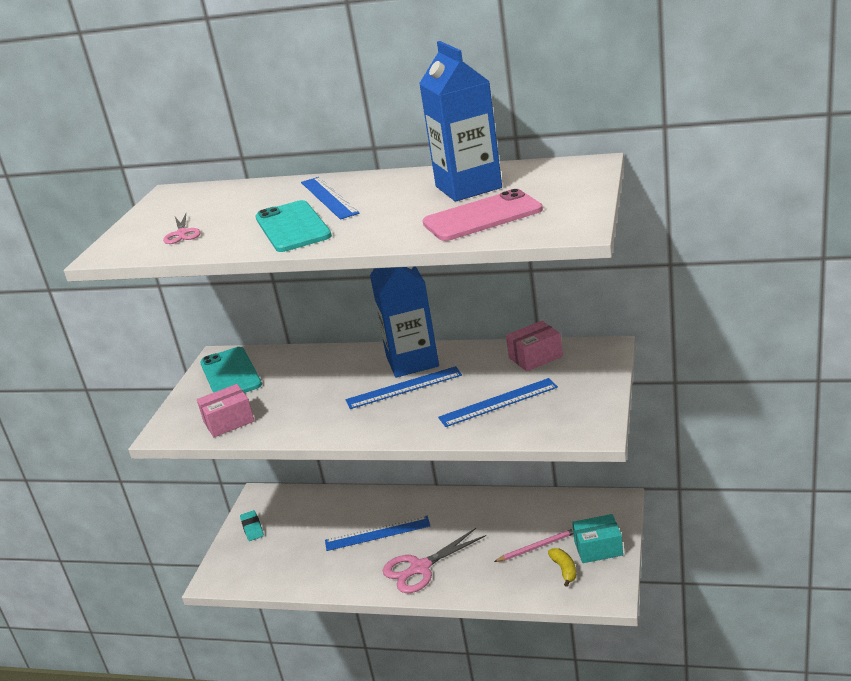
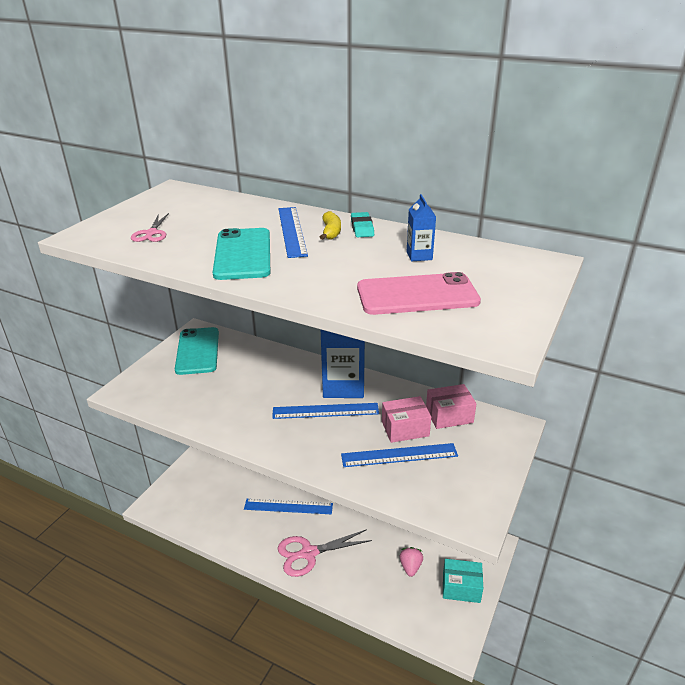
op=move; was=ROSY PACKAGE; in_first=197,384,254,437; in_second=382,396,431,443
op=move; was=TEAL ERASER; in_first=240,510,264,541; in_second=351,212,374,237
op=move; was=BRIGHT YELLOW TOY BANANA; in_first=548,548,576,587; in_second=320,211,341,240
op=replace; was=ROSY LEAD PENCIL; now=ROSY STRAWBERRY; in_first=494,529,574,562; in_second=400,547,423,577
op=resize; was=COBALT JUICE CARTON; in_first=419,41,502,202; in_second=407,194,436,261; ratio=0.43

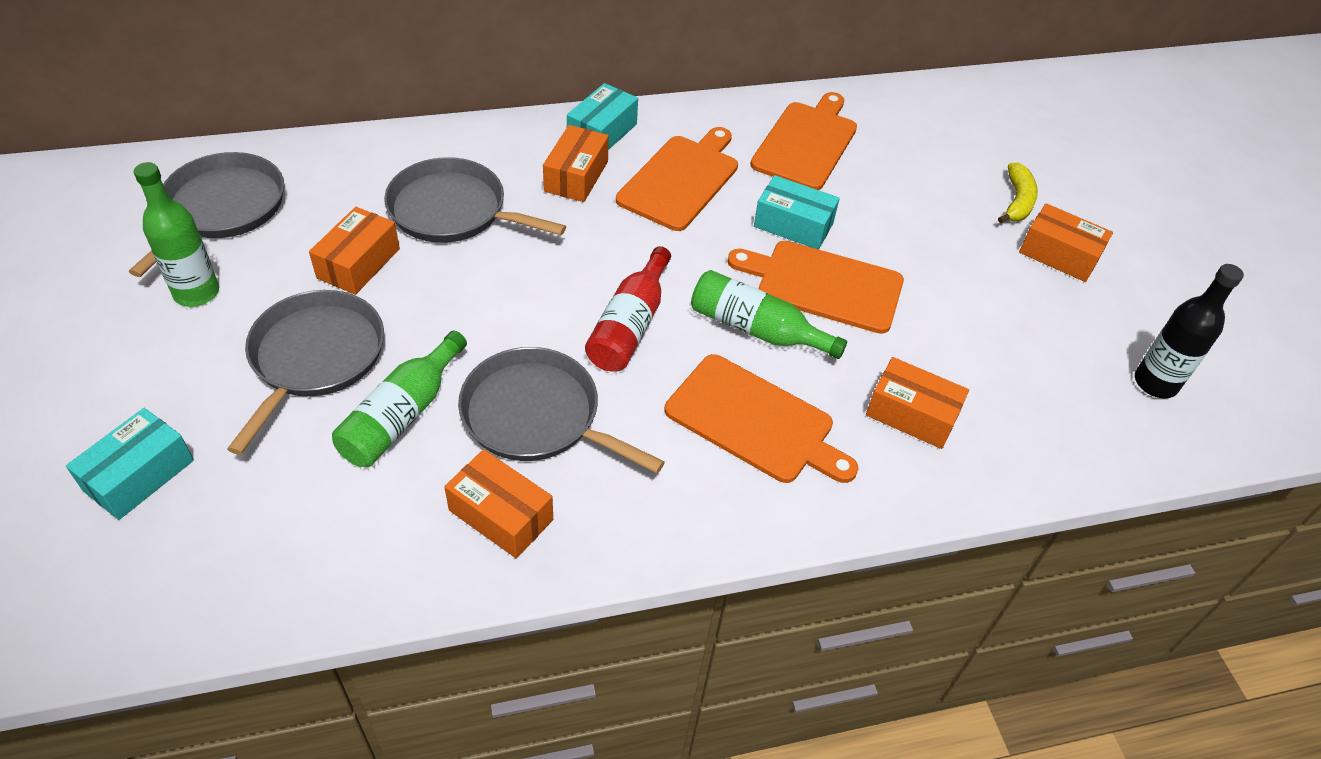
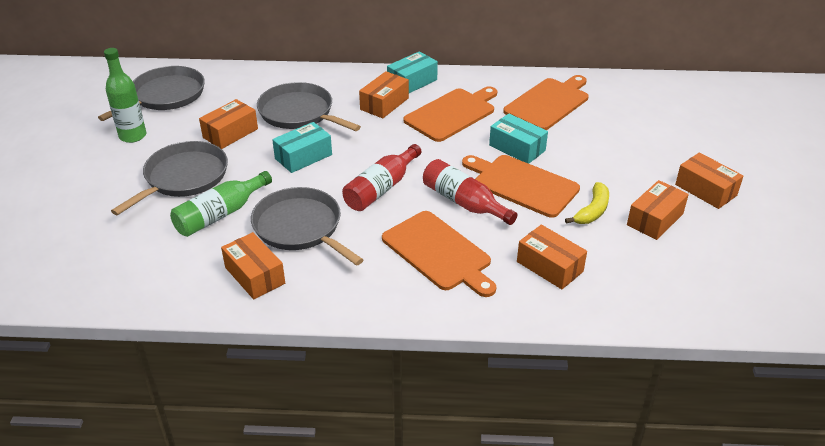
op=delete; was=JET-BLACK DRINK BOTTLE; in_first=1135,264,1244,398
op=insert; now=ORANGE PACKAGE; in_second=627,180,689,240
op=move; was=TEAL PACKAGE; in_first=66,408,194,520; in_second=272,122,332,173
op=move; was=BRIGHT YELLOW TOY BANANA; in_first=998,163,1038,223; in_second=565,182,609,224
op=recolor; was=EMERALD DRINK BOTTLE; now=RED DRINK BOTTLE; in_first=691,270,847,359; in_second=423,159,517,225

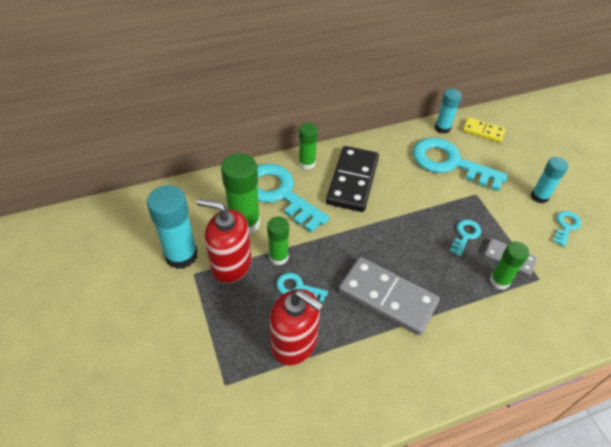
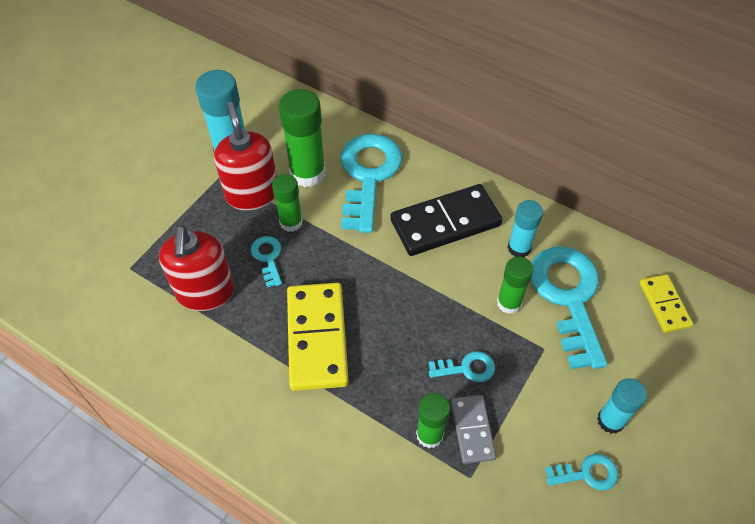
op=move; was=EMERALD STICK OF GLUE; in_first=299,123,318,170; in_second=497,256,534,314
op=move; was=TEAL STICK OF GLUE; in_first=435,89,462,134; in_second=507,200,543,257
op=recolor; was=ASH-GREY DOMINO PIECE; now=BRIGHT YELLOW DOMINO PIECE; in_first=338,257,440,335; in_second=287,283,349,391

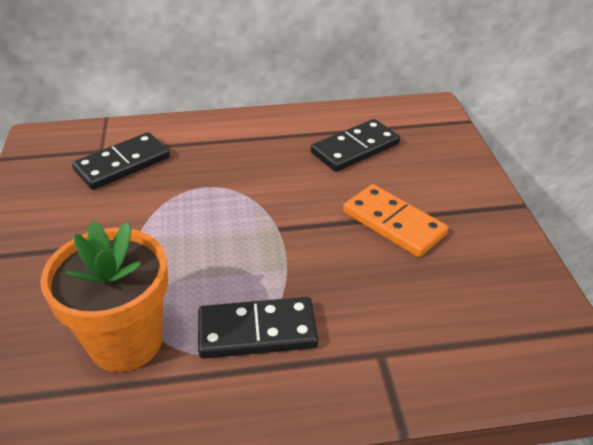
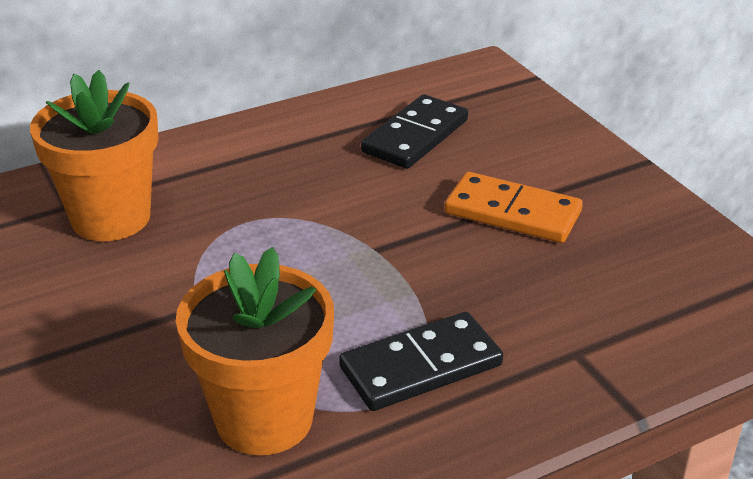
op=replace; was=JET-BLACK DOMINO PIECE; now=ORANGE FLOWER POT; in_first=72,132,170,190; in_second=30,70,158,241

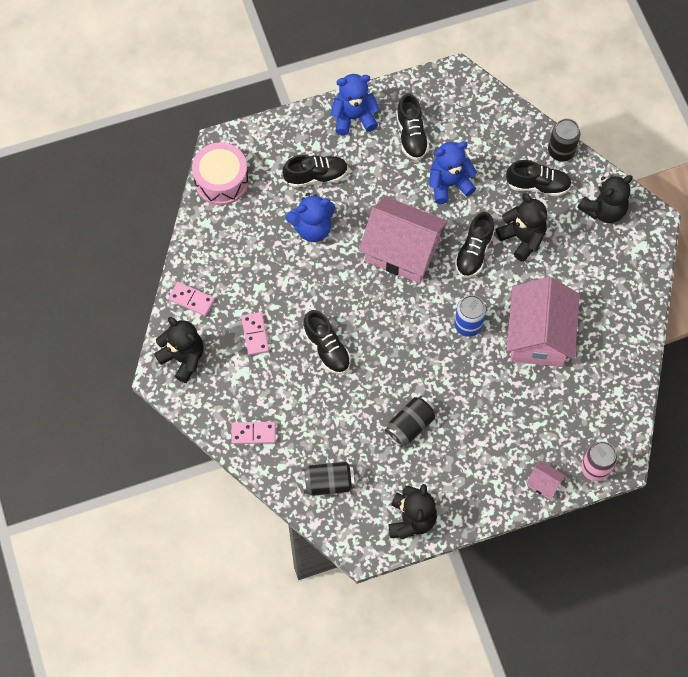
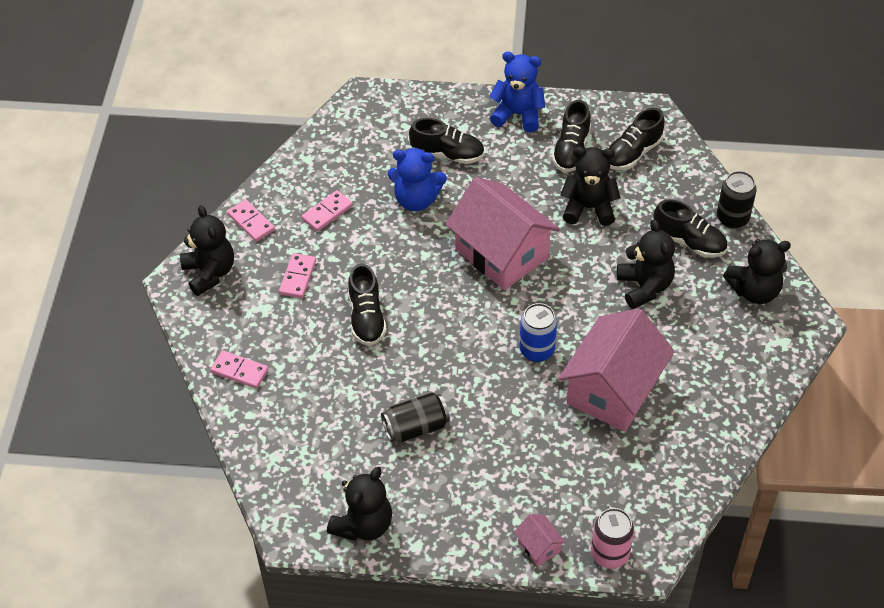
op=delete; was=ROSY DRUM; in_first=192,142,249,205
op=delete; was=JET-BLACK TIN; in_first=302,462,355,496
op=insert; now=ROSY DOMINO PIECE; in_second=302,190,353,232
op=move; was=JET-BLACK SNEAKER; in_first=455,212,494,278; in_second=608,108,665,170
op=recolor; was=COBALT STUFFED BEAR; now=JET-BLACK STUFFED BEAR; in_first=429,141,477,204; in_second=560,147,621,226

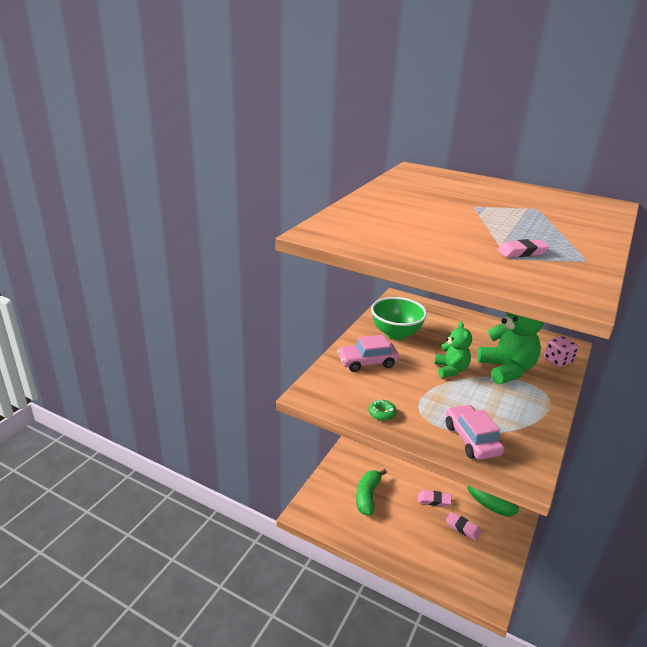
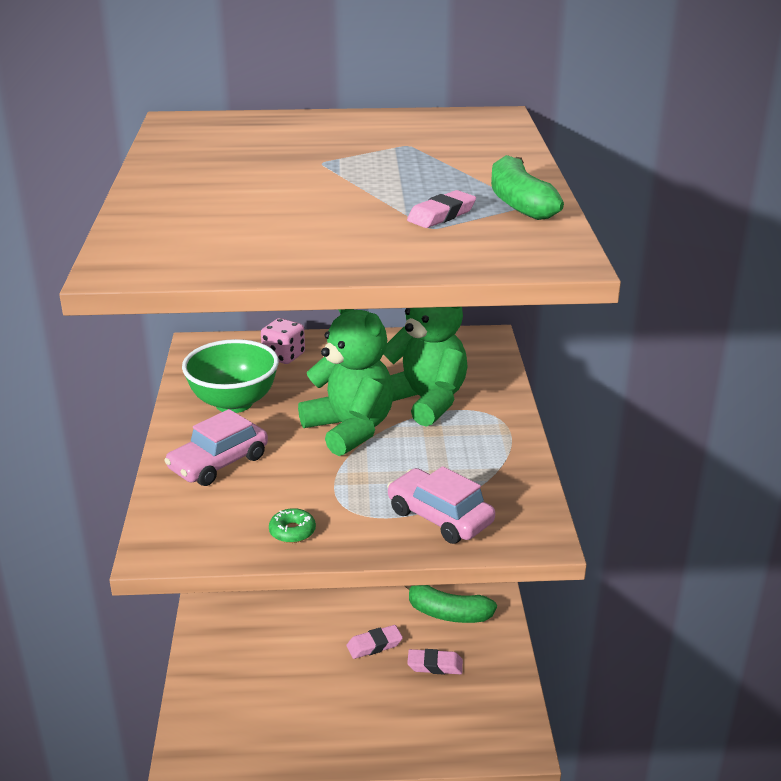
op=move; was=EMERALD TOY BANANA; in_first=356,469,387,516; in_second=491,155,564,220
op=move; was=ROSY DIE; in_first=544,336,578,367; in_second=261,318,305,364
op=resize; was=EMERALD STUFFED BEAR; in_first=435,321,472,378; in_second=298,309,394,456; ratio=1.62

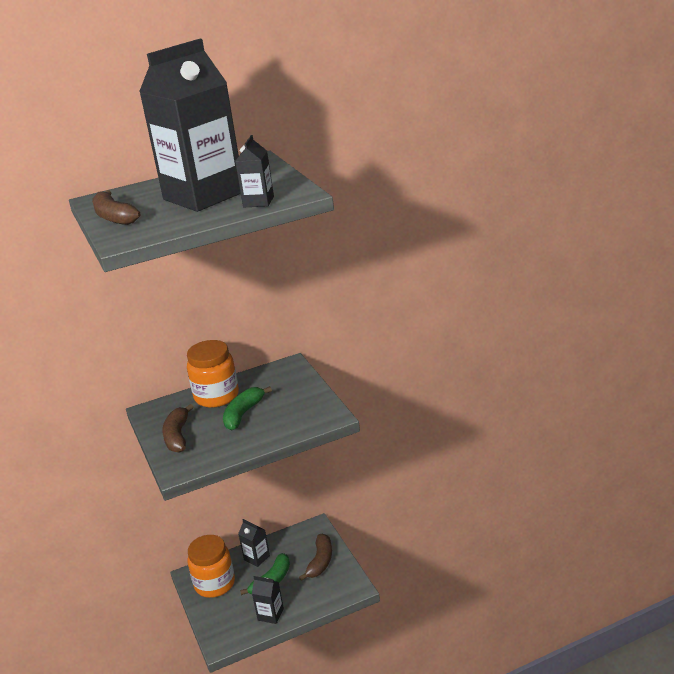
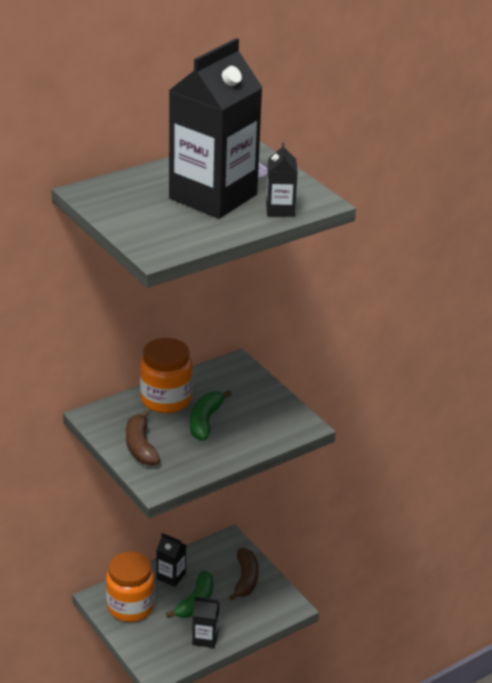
op=delete; was=DARK BROWN TOY BANANA; in_first=92,190,140,225

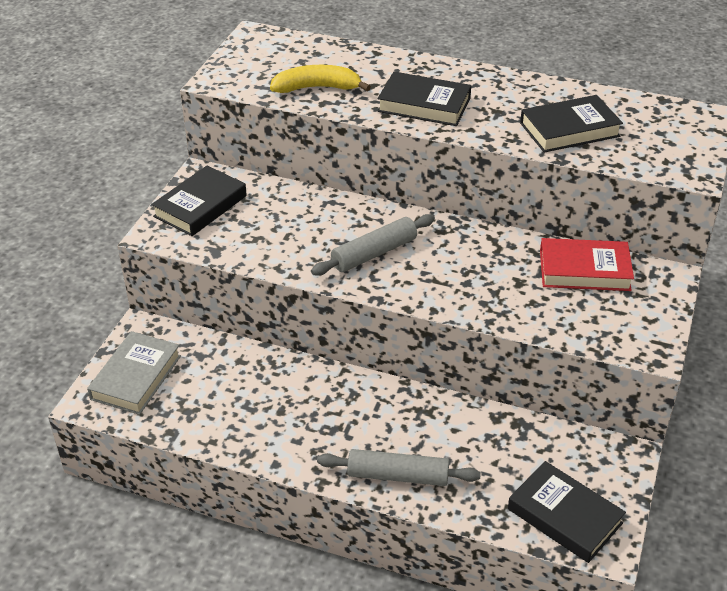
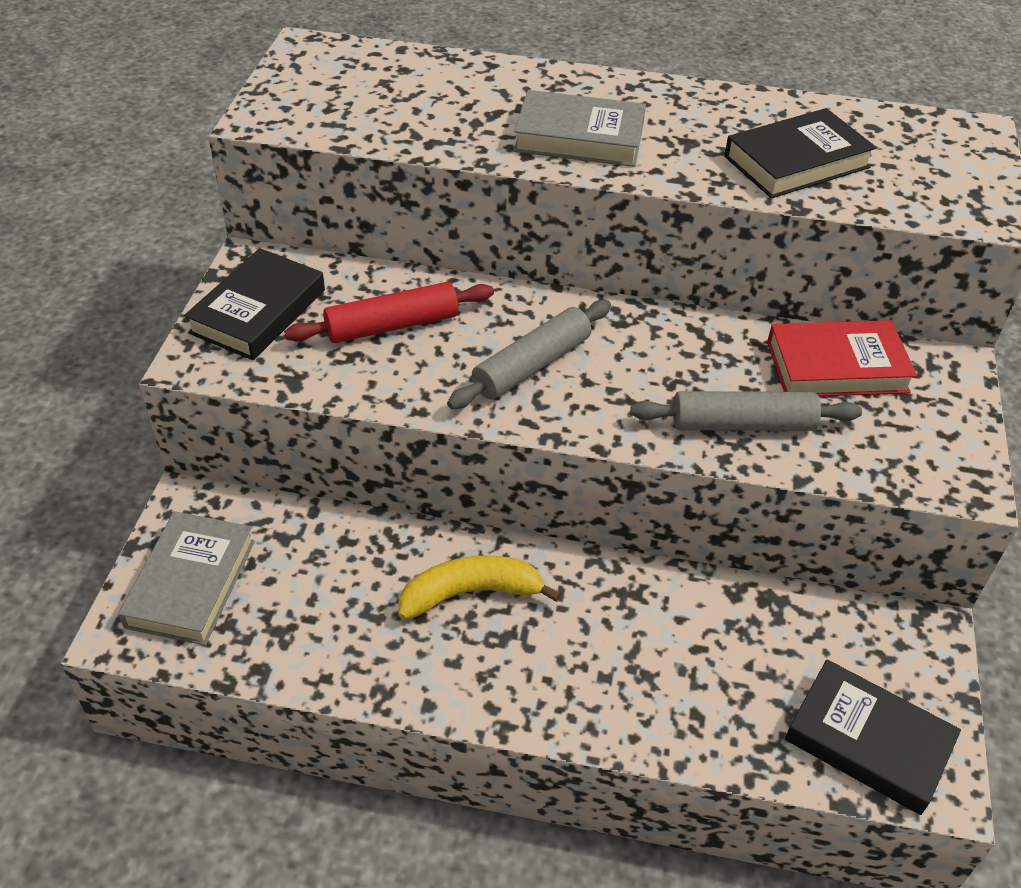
op=insert; now=RED DOUGH ROLLER; in_second=284,282,494,343
op=move; was=BRIGHT YELLOW TOY BANANA; in_first=270,65,371,93; in_second=398,555,561,620
op=move; was=ASH-GREY DOUGH ROLLER; in_first=317,449,481,486; in_second=630,391,862,431
op=recolor; was=JET-BLACK HARDCOVER; now=ASH-GREY HARDCOVER; in_first=377,72,471,126; in_second=514,90,646,167

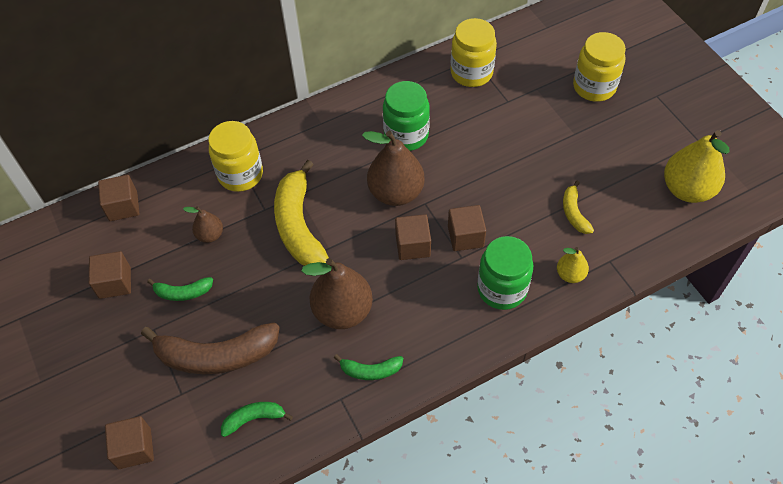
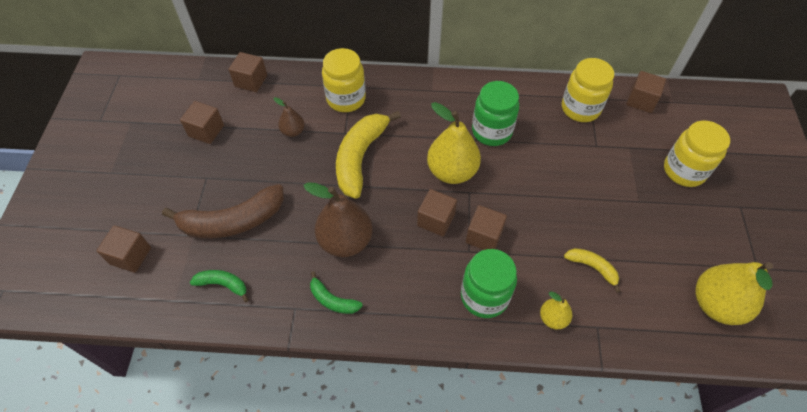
op=delete; was=EMERALD TOY BANANA; in_first=147,277,213,301
op=insert; now=DARK BROWN SOLID CUBE; in_second=626,71,666,113
op=recolor; was=DARK BROWN PEAR FRUIT; now=BRIGHT YELLOW PEAR FRUIT; in_first=362,131,425,206; in_second=427,102,481,184
op=rotate; was=DARK BROWN TOY BANANA; in_first=141,322,280,374; in_second=162,184,284,238; clockwise=-45
op=rotate; was=BRIGHT YELLOW TOY BANANA; in_first=563,180,594,234; in_second=564,248,620,293; clockwise=105

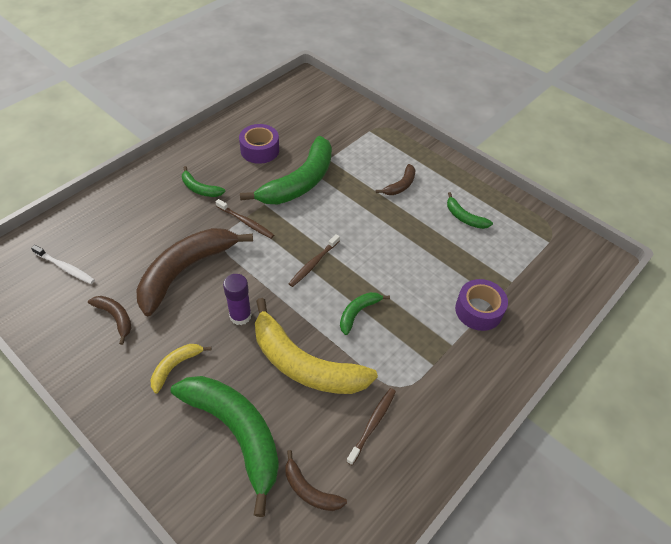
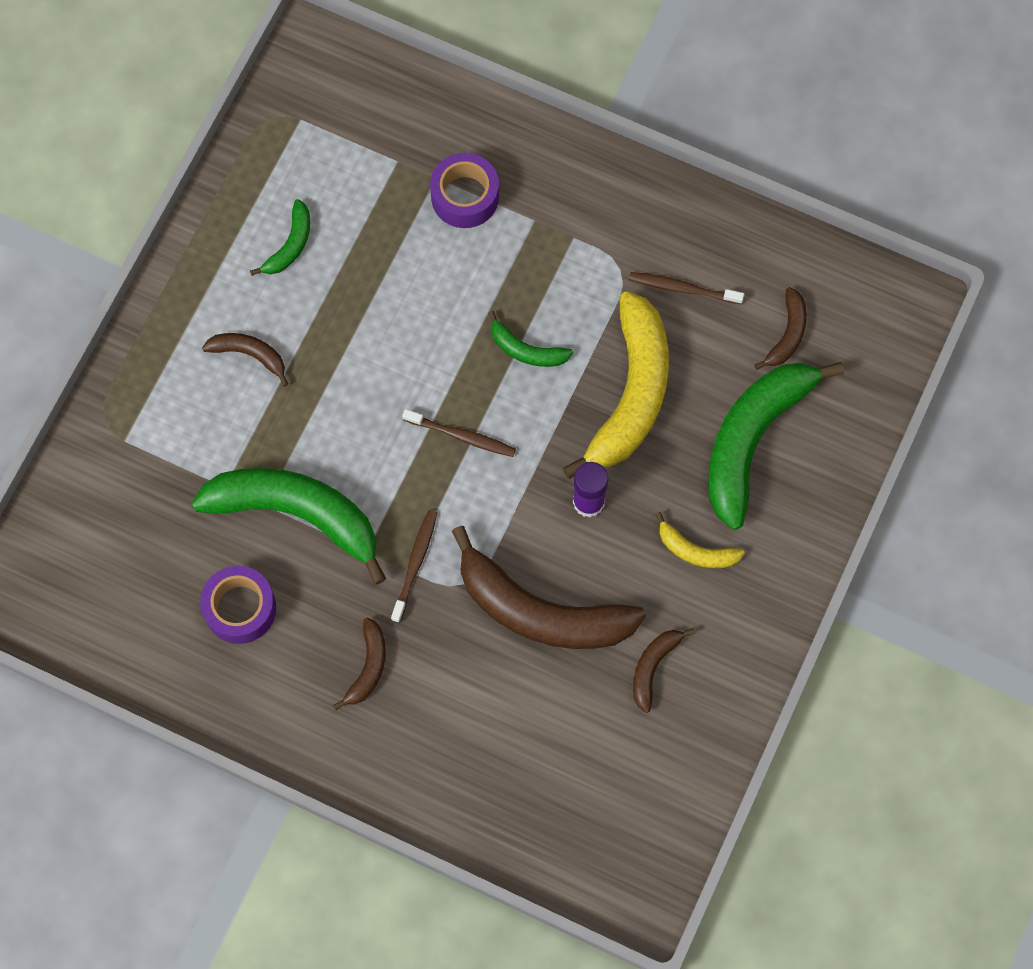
op=delete; was=WHITE TOOTH BRUSH; in_first=31,245,95,284
op=recolor; was=EMERALD TOY BANANA; now=DARK BROWN TOY BANANA; in_first=182,166,225,197; in_second=333,617,386,710

